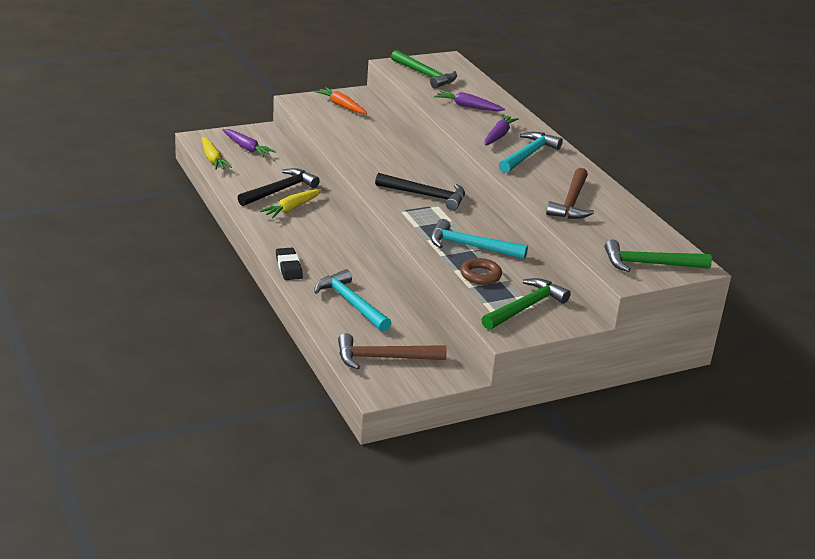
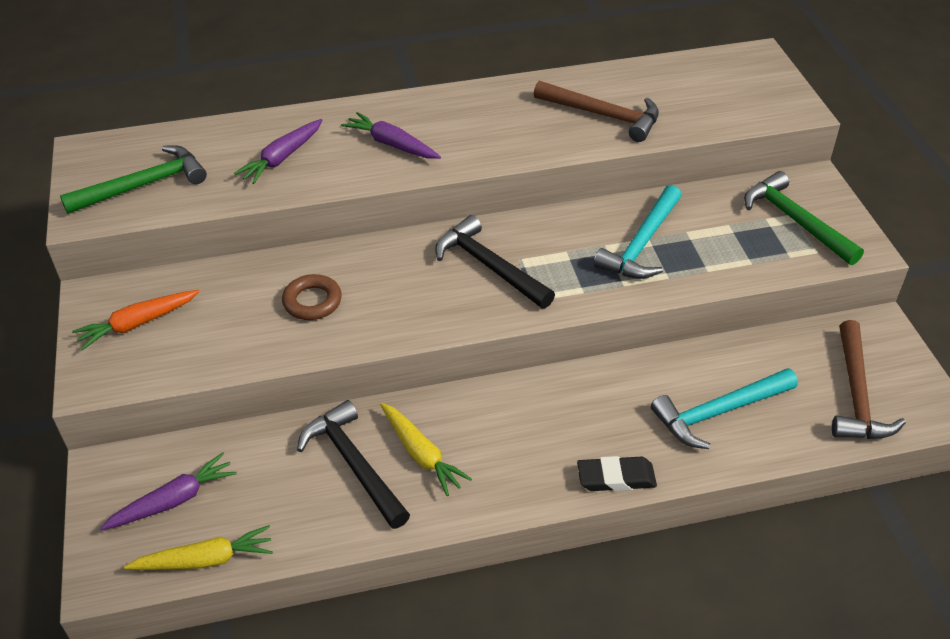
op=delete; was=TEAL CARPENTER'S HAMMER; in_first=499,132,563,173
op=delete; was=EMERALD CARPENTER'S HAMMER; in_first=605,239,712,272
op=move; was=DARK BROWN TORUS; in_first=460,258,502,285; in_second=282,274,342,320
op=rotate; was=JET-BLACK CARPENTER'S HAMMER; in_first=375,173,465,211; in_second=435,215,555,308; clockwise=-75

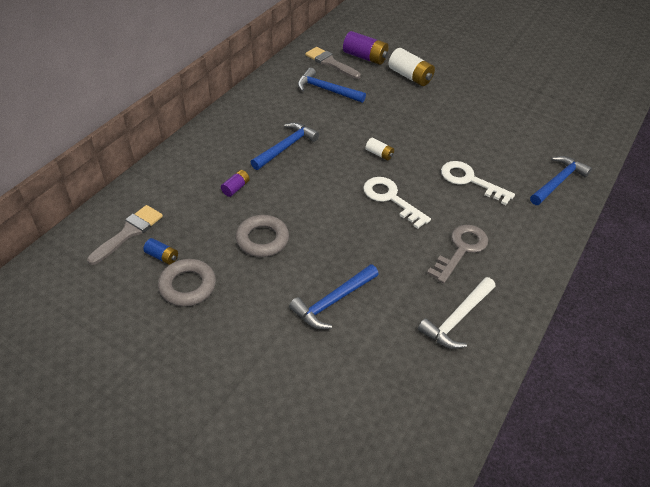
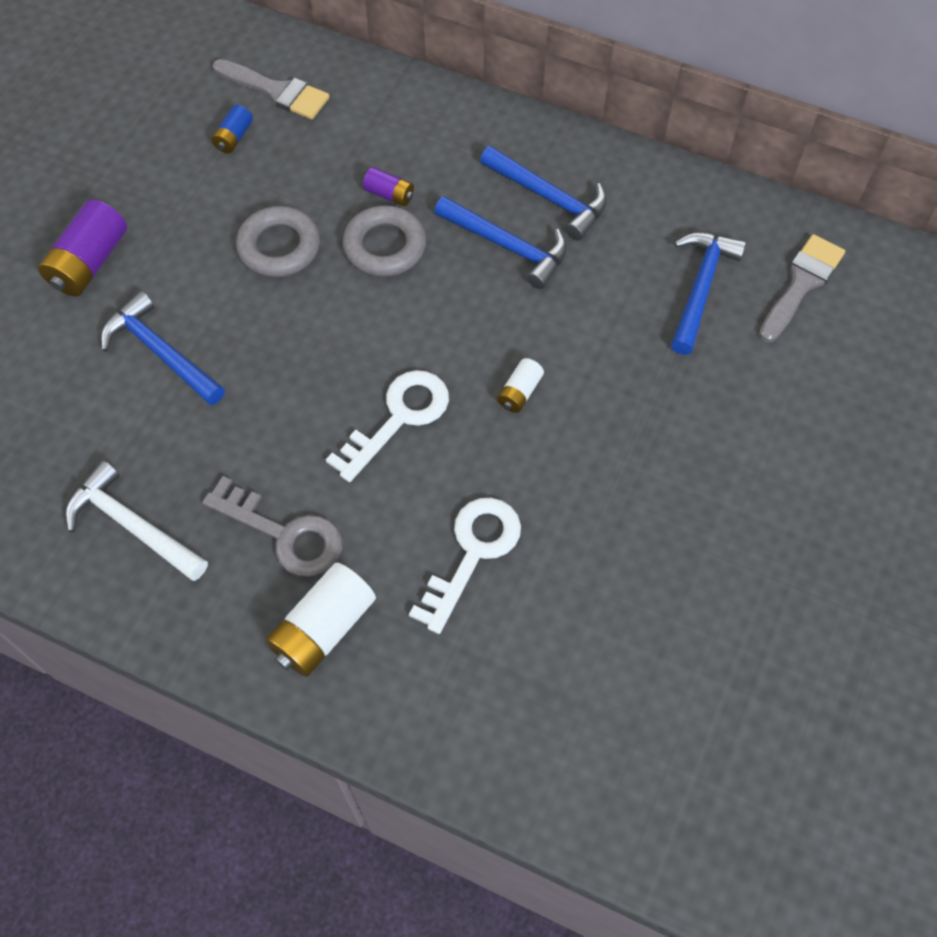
op=move; was=ASH-GREY TORUS; in_first=158,259,216,307; in_second=343,205,426,277
op=move; was=ROYAL PURPLE BATTERY; in_first=343,31,389,65; in_second=38,199,127,297
op=move; was=WHITE BATTERY; in_first=388,48,435,86; in_second=266,563,376,677
op=move; was=COBALT CARPENTER'S HAMMER; in_first=530,156,592,205; in_second=480,146,607,240

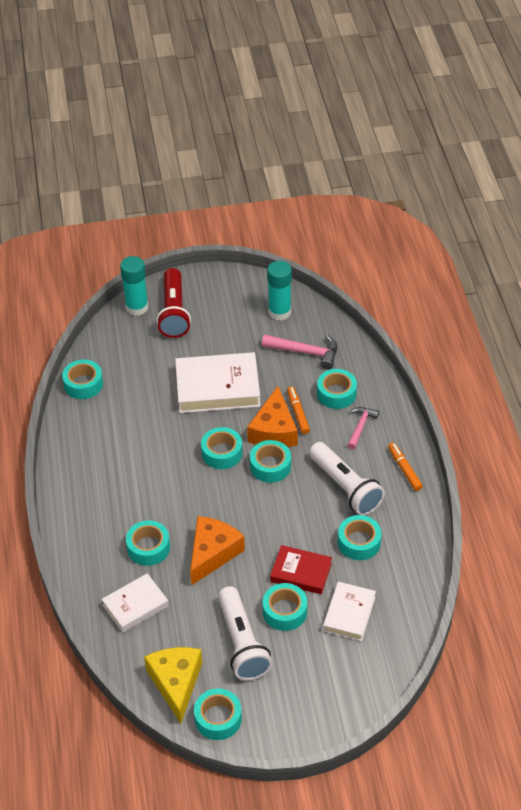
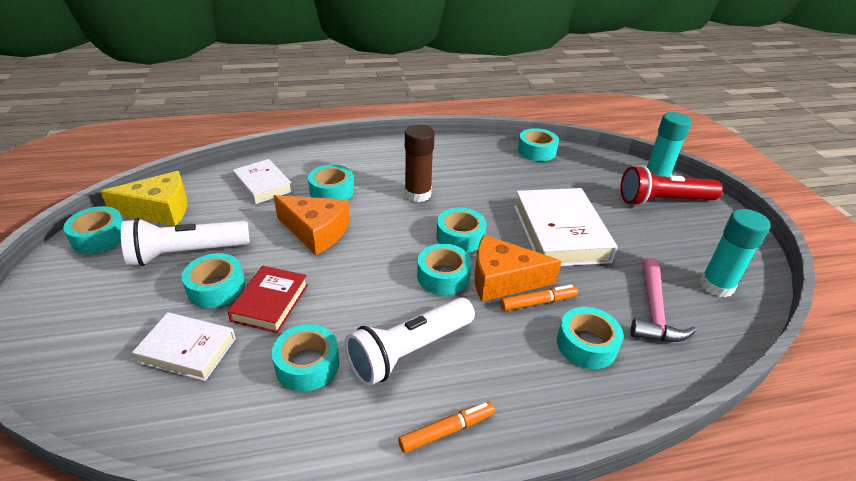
op=delete; was=ROSY CARPENTER'S HAMMER; in_first=347,407,379,450
op=insert; now=DARK BROWN STICK OF GLUE; in_second=404,125,435,202

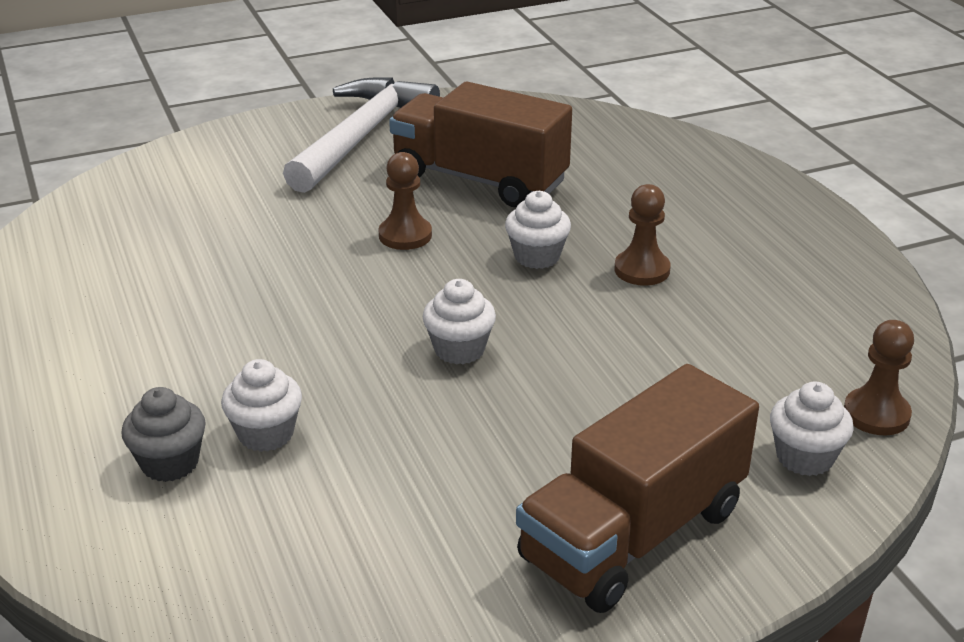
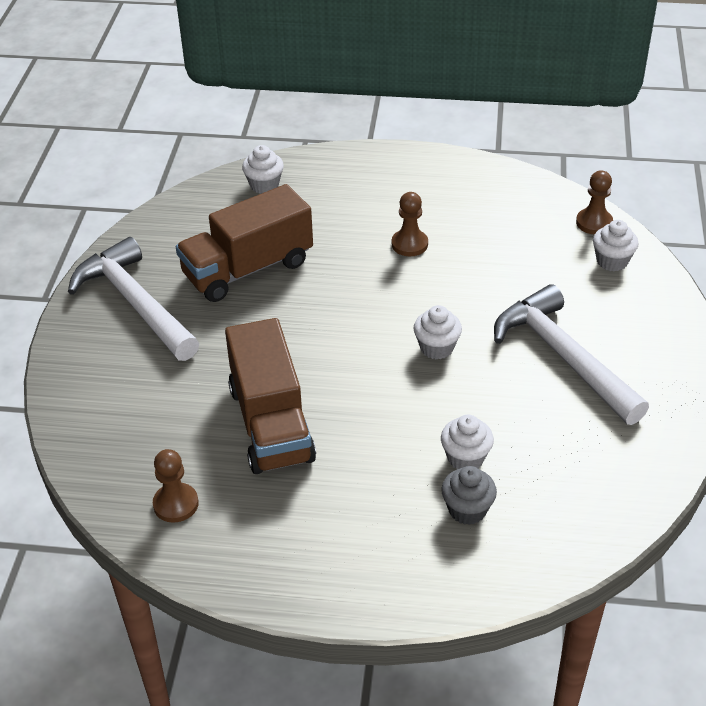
op=insert; now=WHITE CARPENTER'S HAMMER; in_second=494,284,649,425
op=move; was=DARK BROWN PAWN; in_first=378,152,432,250; in_second=153,449,199,523
op=move; was=WHITE FAIRY CAKE; in_first=505,191,571,269; in_second=242,145,284,194
op=move; was=DARK BROWN LORRY; in_first=516,364,759,613; in_second=225,318,316,474

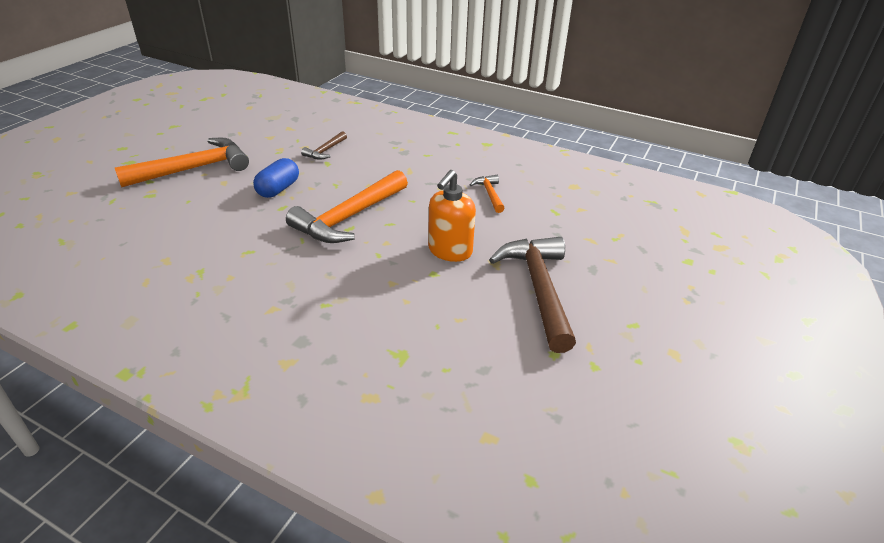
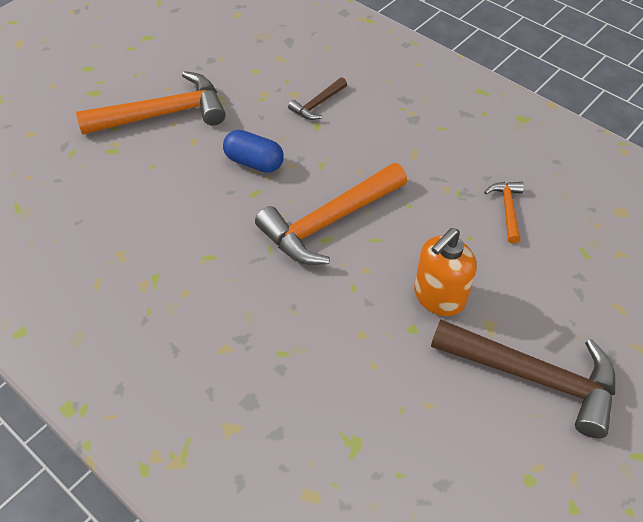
op=rotate; was=COBALT CAPSULE; in_first=253,158,299,198; in_second=223,130,284,173; clockwise=75
op=rotate; was=DARK BROWN CARPENTER'S HAMMER; in_first=489,237,576,353; in_second=431,320,615,438; clockwise=105

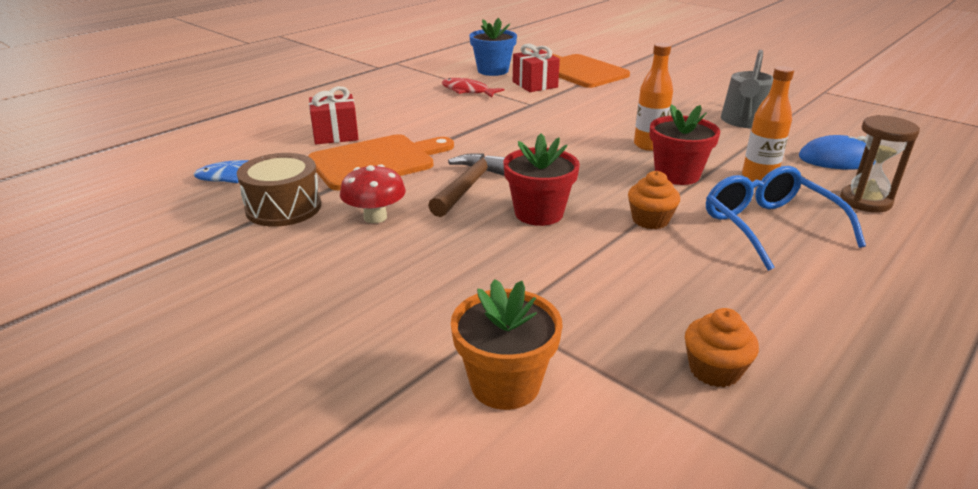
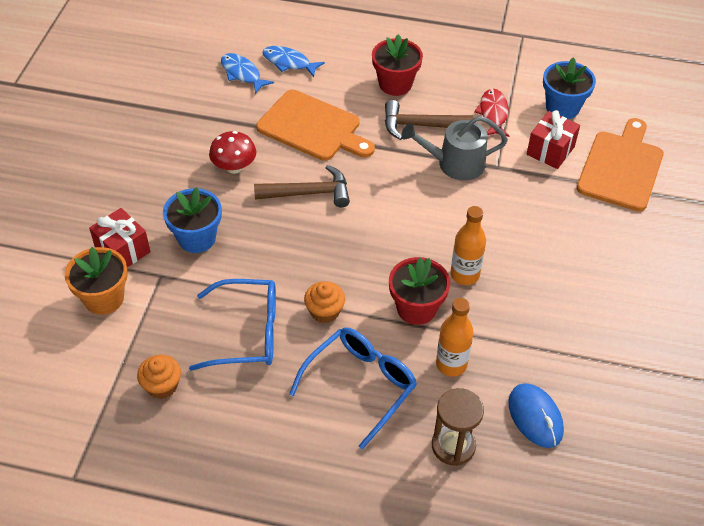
op=delete; was=DARK BROWN DRUM; in_first=237,153,321,227
op=insert; now=COBALT FLOWER POT; in_second=163,187,222,253
op=insert; now=COBALT GLASSES; in_second=189,279,276,371
op=insert; now=COBALT FISH; in_second=262,46,325,77
op=insert; now=DARK BROWN CARPENTER'S HAMMER; in_second=385,100,473,140
op=move; was=RED PRESENT; in_first=309,86,359,144; in_second=89,208,150,267
op=move; was=RED FLOWER POT; in_first=503,133,580,226; in_second=372,34,423,96
op=move; was=ASH-GREY WATERING POT; in_first=721,50,774,128; in_second=401,116,508,181

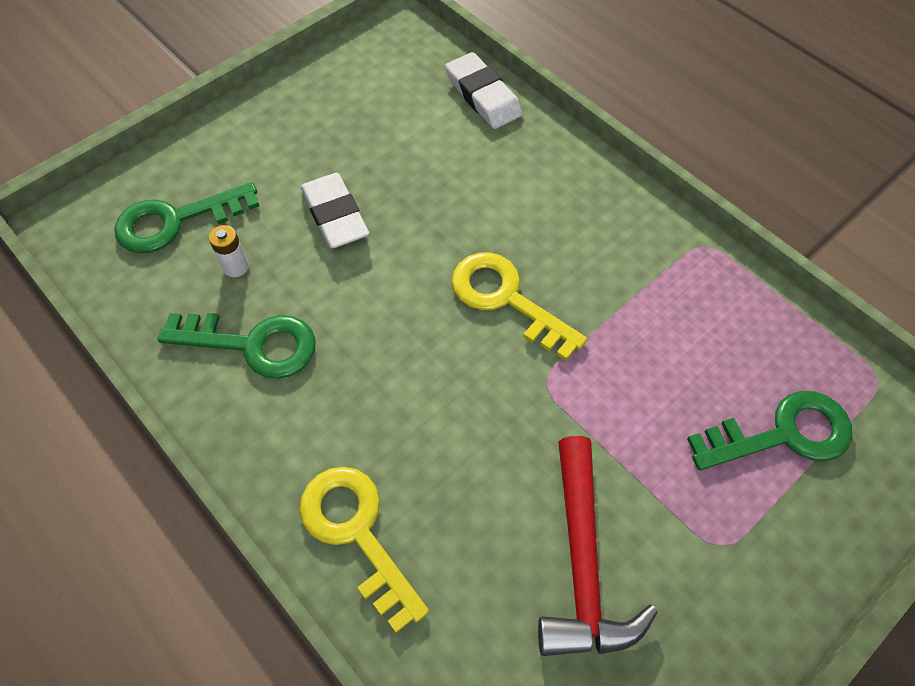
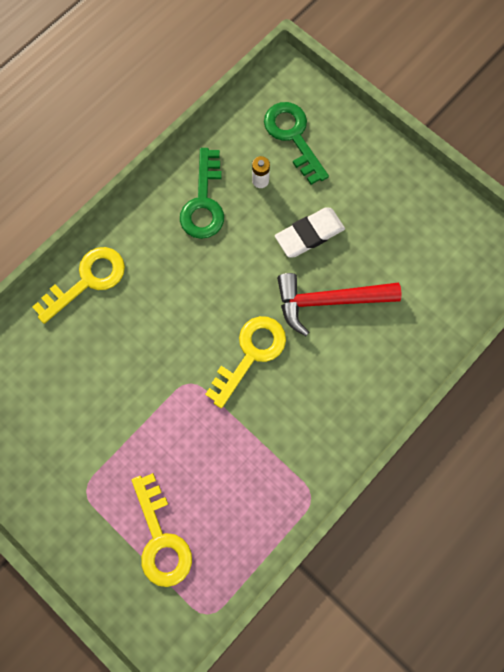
op=delete; was=WHITE ERASER; in_first=445,52,522,129
op=move; was=RED CARPENTER'S HAMMER; in_first=538,436,658,656; in_second=277,273,401,336
op=recolor; was=EMERALD LATCHKEY; now=BRIGHT YELLOW LATCHKEY; in_first=687,391,852,471; in_second=132,473,192,587

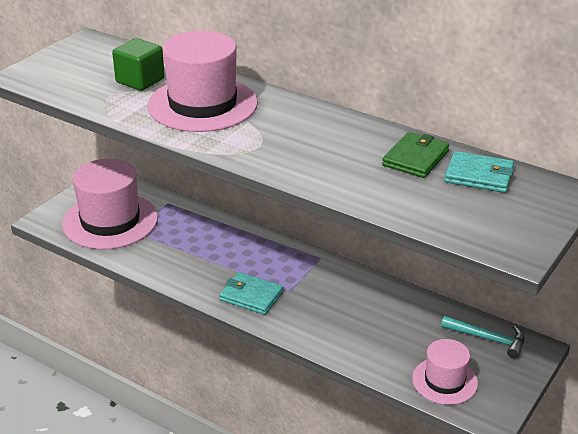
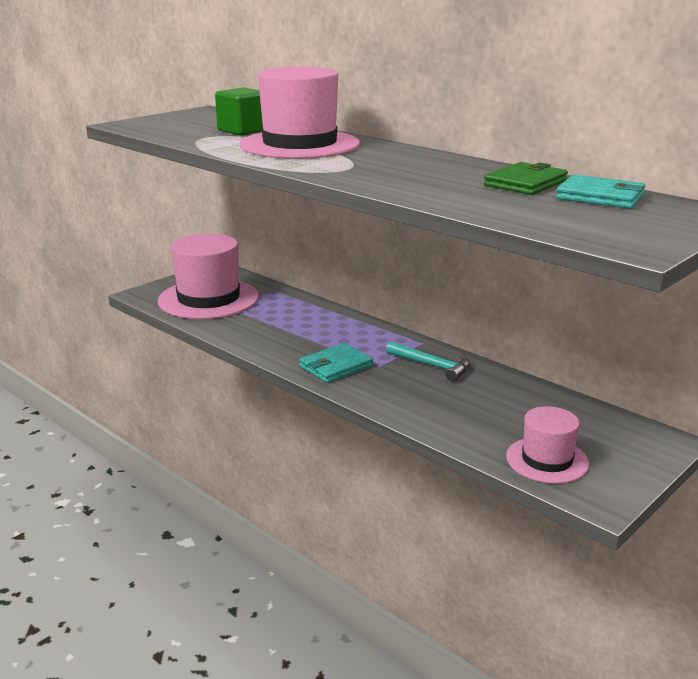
op=move; was=TEAL CARPENTER'S HAMMER; in_first=441,316,524,359; in_second=386,341,470,382
op=rotate; was=TEAL BILLFOLD; in_first=219,272,284,315; in_second=299,343,373,383; clockwise=-75

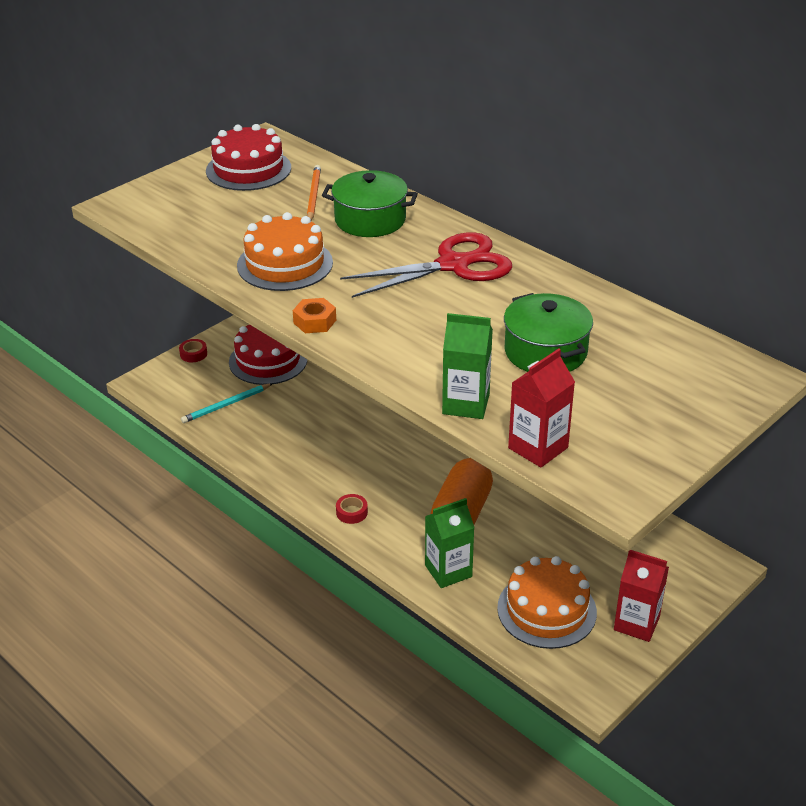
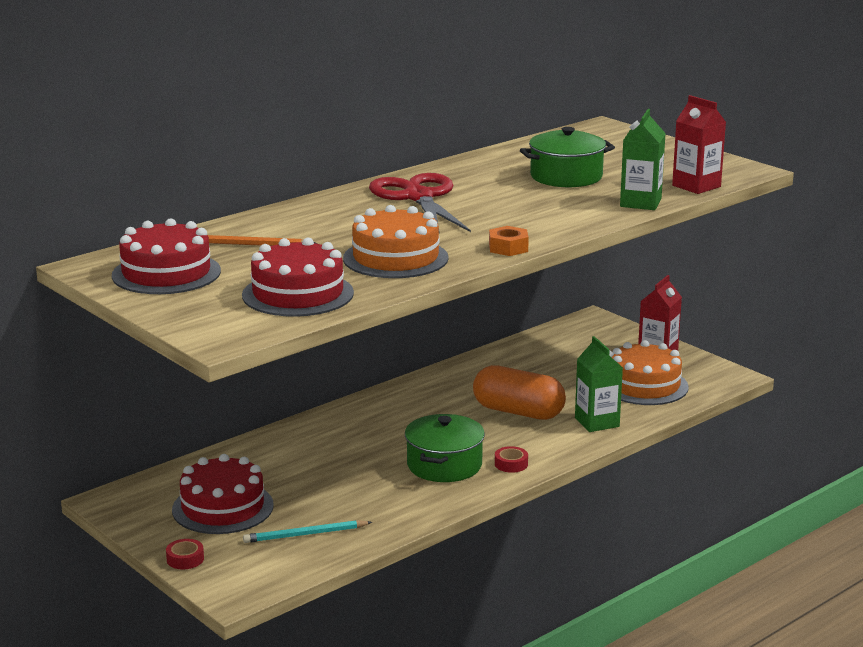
op=insert; now=RED GATEAU; in_second=242,238,354,317
op=move; was=EMERALD POT; in_first=322,170,418,237; in_second=405,414,485,482
op=rotate; was=TEAL LEAD PENCIL; in_first=181,383,273,423; in_second=243,520,372,543; clockwise=105

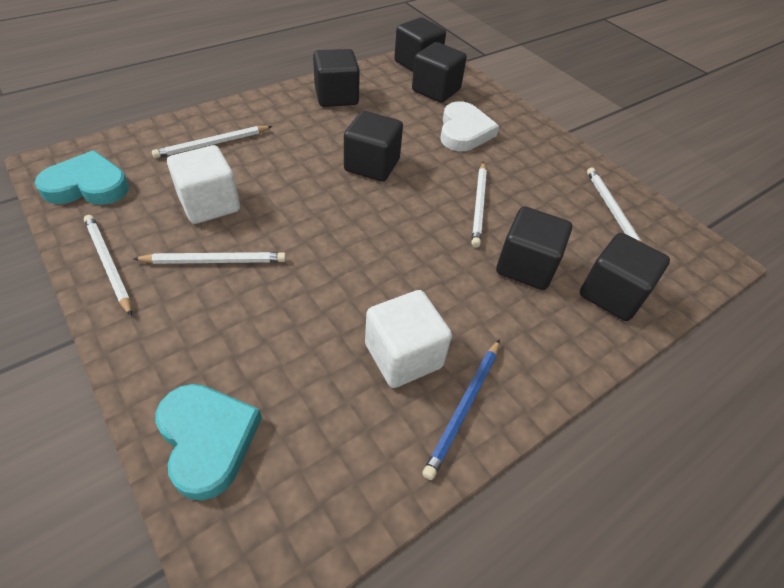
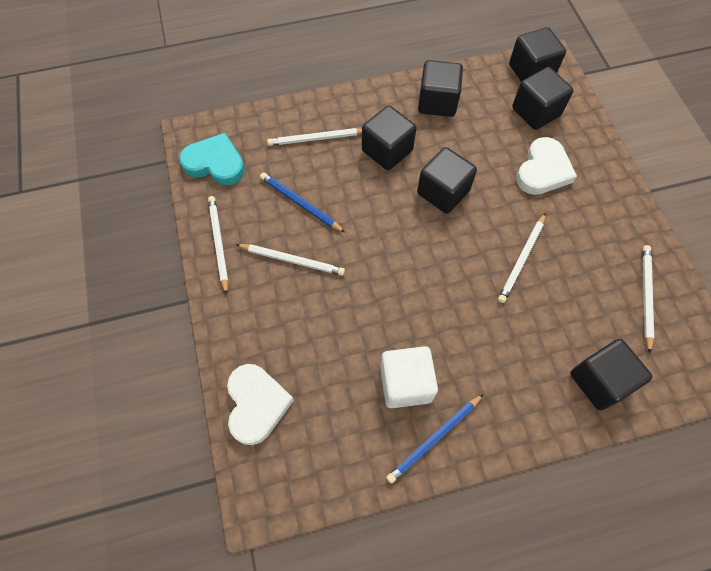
op=move; was=JET-BLACK SOLID CUBE; in_first=496,206,572,290; in_second=362,105,416,170
op=replace; was=WHITE SOLID CUBE; now=COBALT LEAD PENCIL; in_first=167,145,240,224; in_second=260,172,345,232
op=recolor; was=TEAL LOVE HEART; now=WHITE LOVE HEART; in_first=155,384,262,501; in_second=227,364,294,445

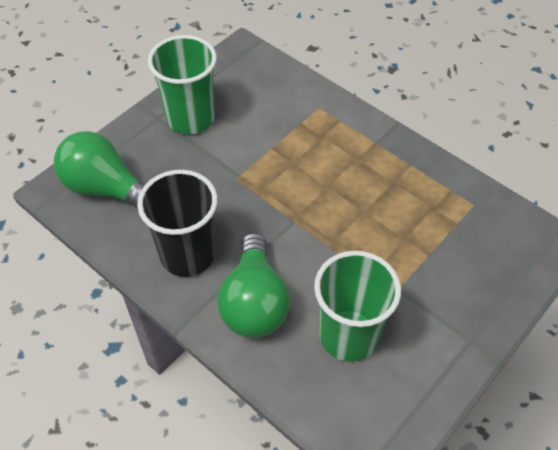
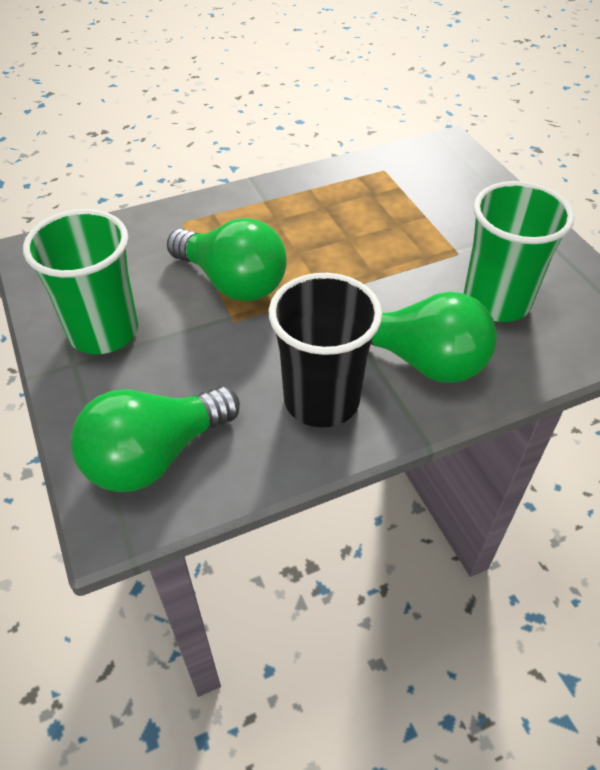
op=insert; now=EMERALD BULB; in_second=167,218,286,301

